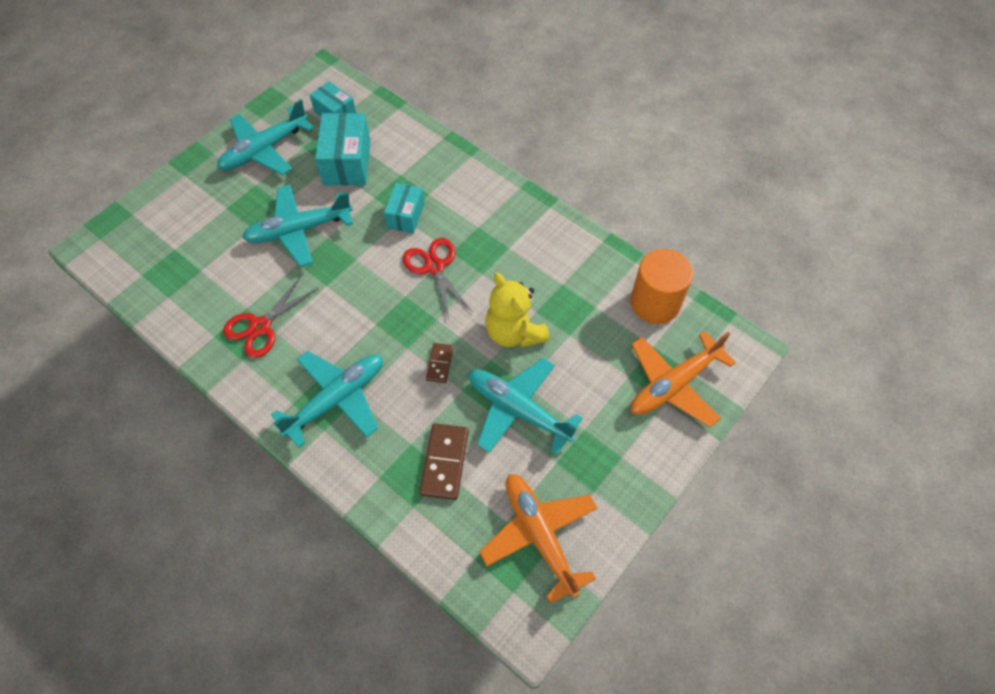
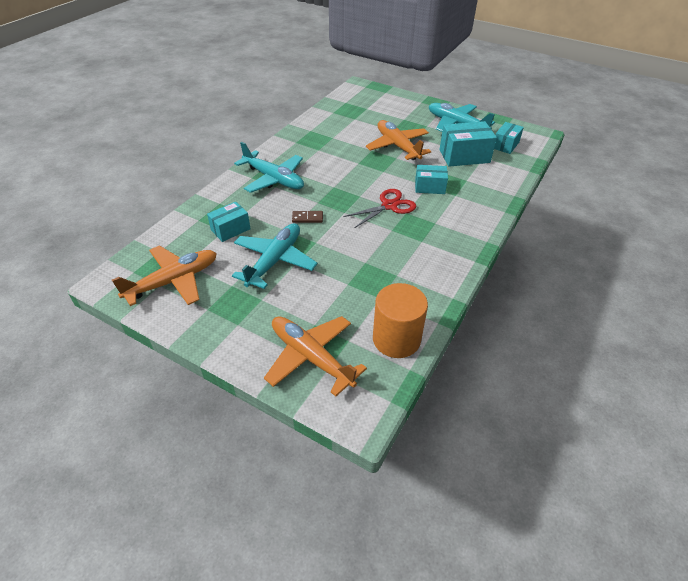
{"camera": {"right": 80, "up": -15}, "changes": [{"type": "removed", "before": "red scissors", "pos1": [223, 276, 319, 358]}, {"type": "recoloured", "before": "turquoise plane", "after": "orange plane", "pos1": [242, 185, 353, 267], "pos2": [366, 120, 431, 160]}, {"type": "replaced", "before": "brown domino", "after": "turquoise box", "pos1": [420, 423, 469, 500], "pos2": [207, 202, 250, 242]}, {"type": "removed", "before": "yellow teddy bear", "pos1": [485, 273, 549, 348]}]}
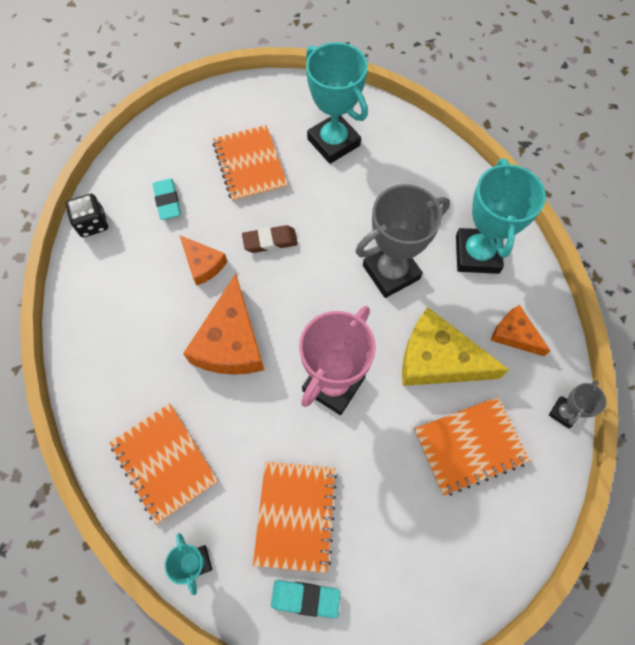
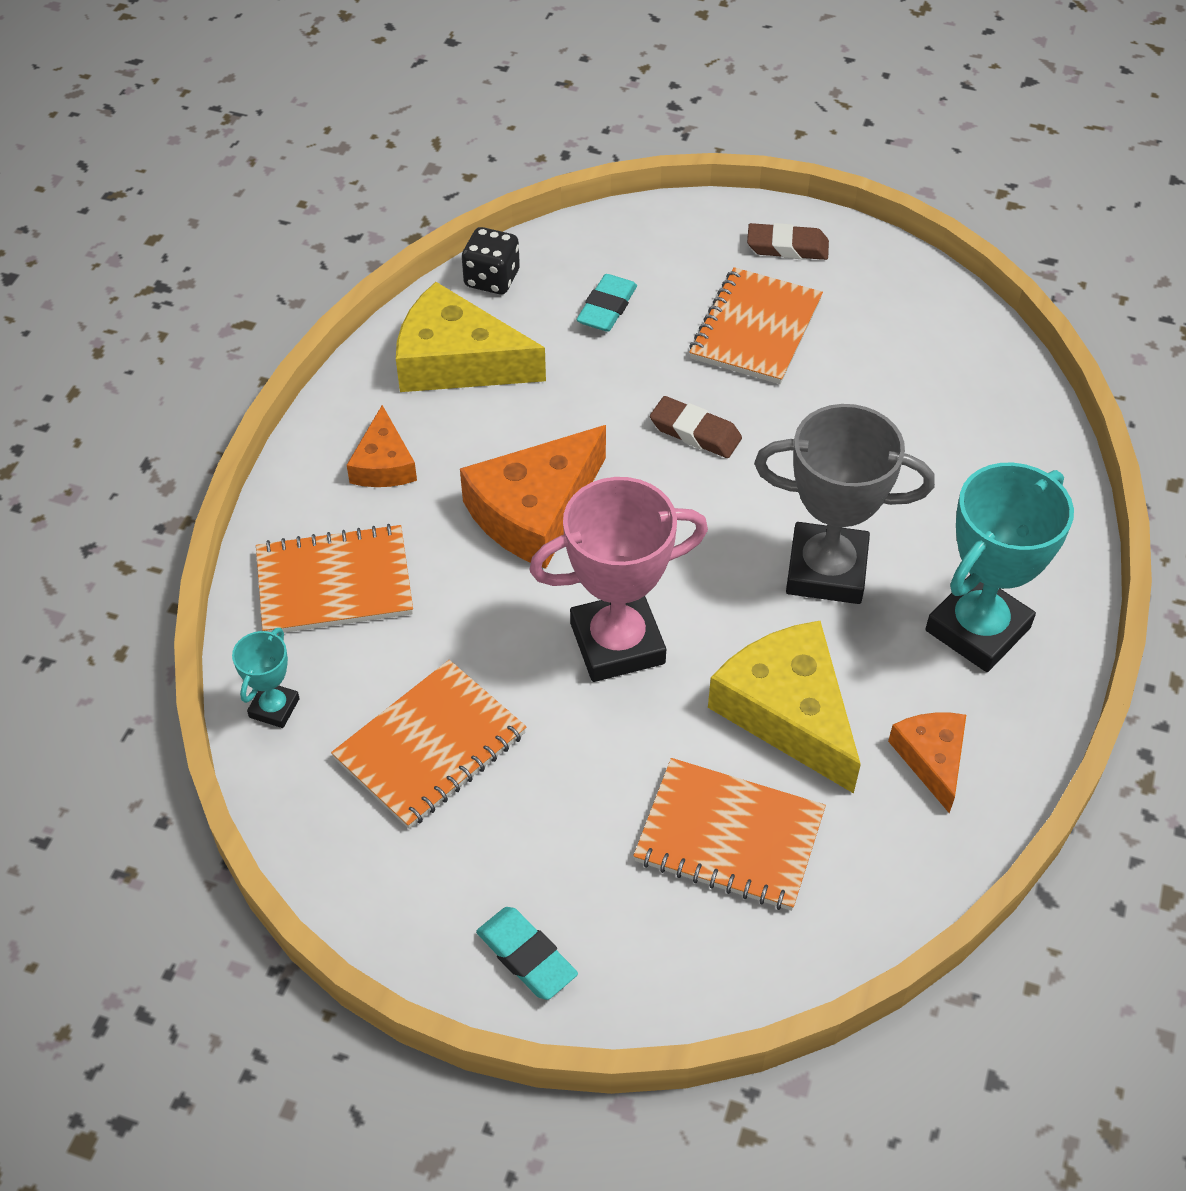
{"camera": {"right": 40, "up": -15}, "changes": [{"type": "turned", "before": "orange notebook", "pos1": [109, 403, 218, 525], "pos2": [256, 524, 413, 633], "turn": 75}, {"type": "moved", "before": "orange cheese", "pos1": [180, 235, 228, 286], "pos2": [347, 405, 417, 487]}, {"type": "moved", "before": "turquoise eraser", "pos1": [271, 580, 340, 618], "pos2": [476, 907, 578, 1000]}, {"type": "removed", "before": "turquoise trophy", "pos1": [306, 42, 368, 164]}, {"type": "removed", "before": "grey trophy", "pos1": [549, 380, 607, 428]}, {"type": "added", "after": "yellow cheese", "pos2": [396, 282, 546, 392]}, {"type": "added", "after": "brown eraser", "pos2": [747, 223, 829, 260]}]}
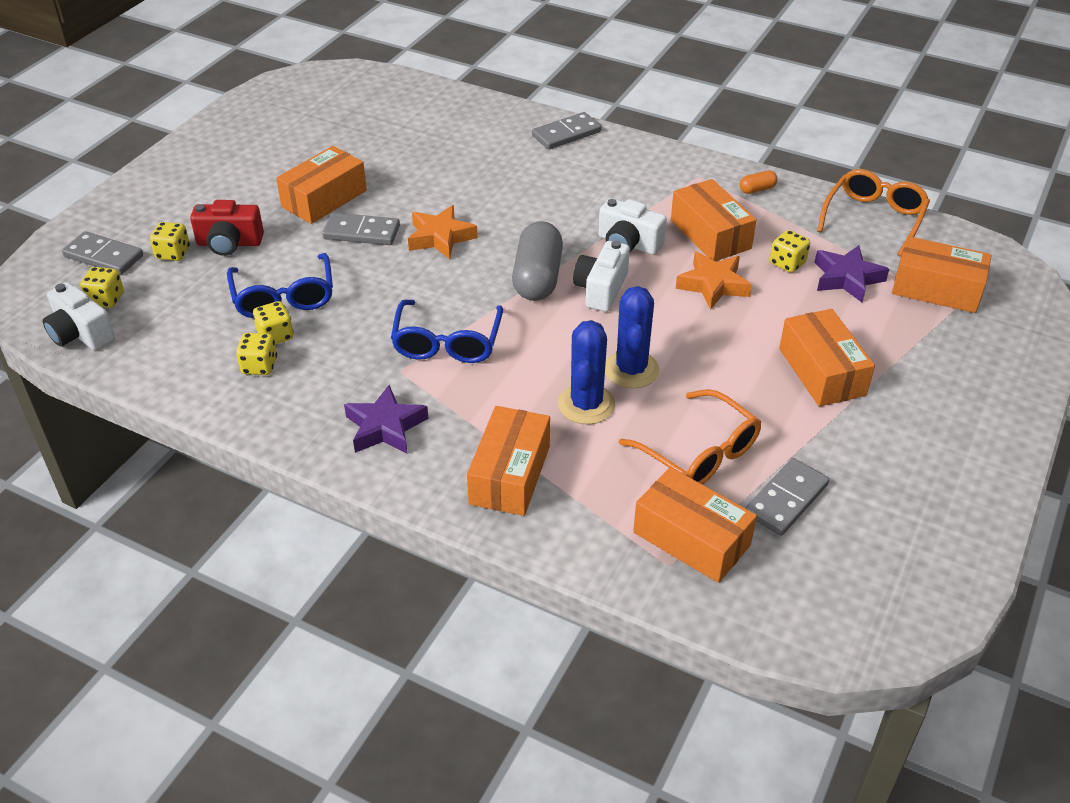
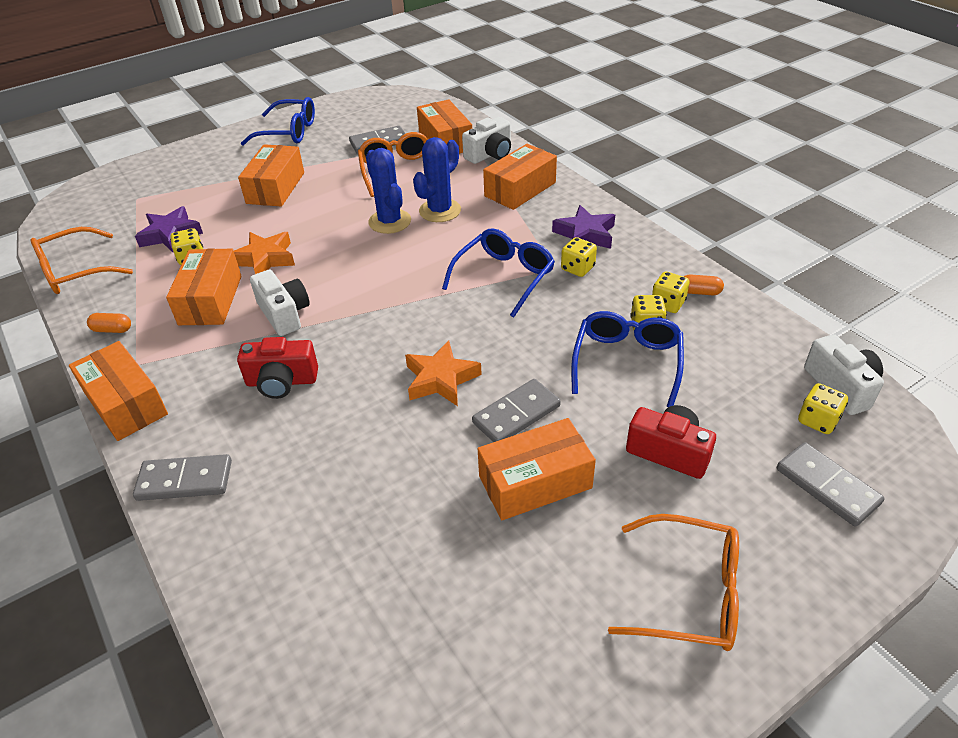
{"camera": {"right": -150, "up": 0}, "changes": [{"type": "moved", "before": "yellow dice", "pos1": [150, 222, 190, 261], "pos2": [561, 237, 597, 277]}, {"type": "turned", "before": "grey domino", "pos1": [322, 213, 400, 245], "pos2": [472, 379, 561, 442], "turn": -75}, {"type": "removed", "before": "grey capsule", "pos1": [512, 221, 563, 301]}, {"type": "moved", "before": "white camera", "pos1": [573, 241, 630, 312], "pos2": [462, 117, 511, 164]}, {"type": "turned", "before": "blue cactus", "pos1": [605, 286, 660, 389], "pos2": [366, 148, 411, 234], "turn": -60}, {"type": "moved", "before": "orange box", "pos1": [892, 236, 992, 313], "pos2": [69, 341, 168, 441]}, {"type": "added", "after": "red camera", "pos2": [237, 337, 318, 399]}, {"type": "added", "after": "blue glasses", "pos2": [241, 97, 315, 146]}, {"type": "added", "after": "orange glasses", "pos2": [608, 514, 739, 651]}, {"type": "added", "after": "orange capsule", "pos2": [684, 274, 724, 295]}]}
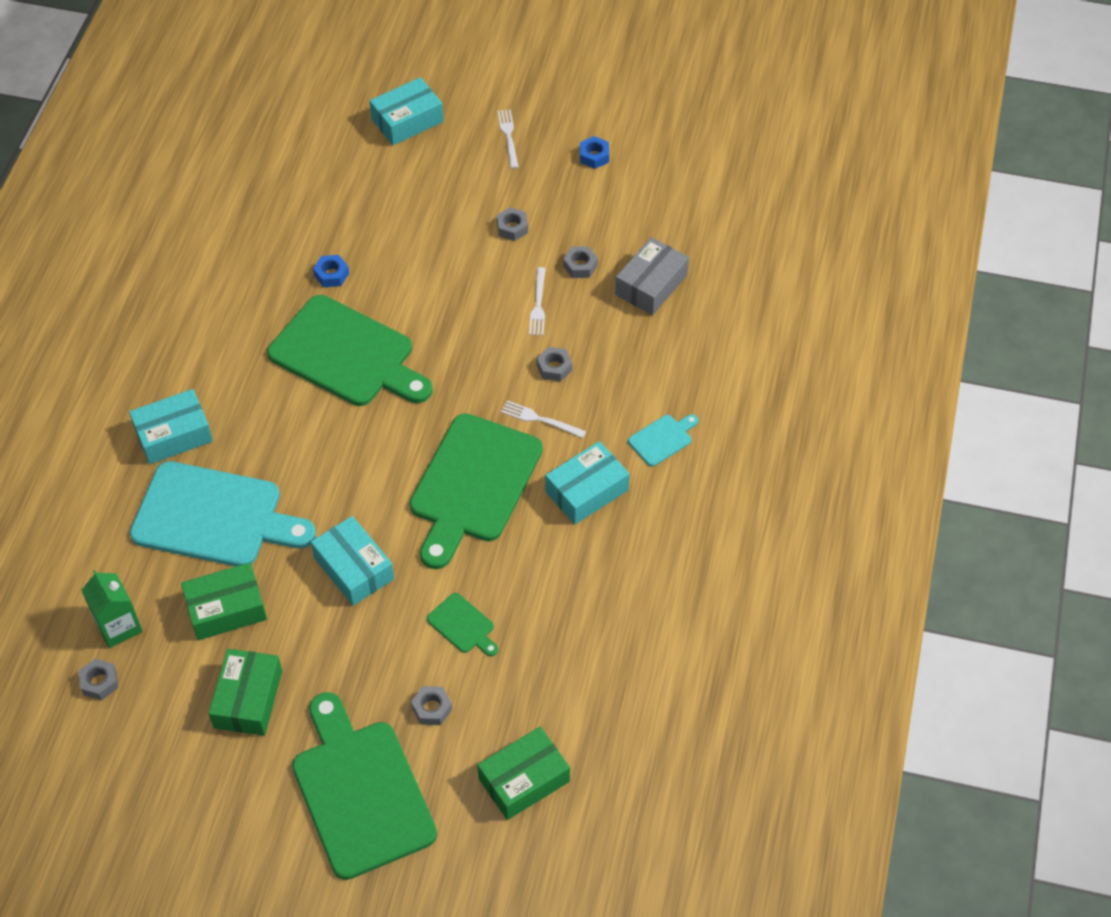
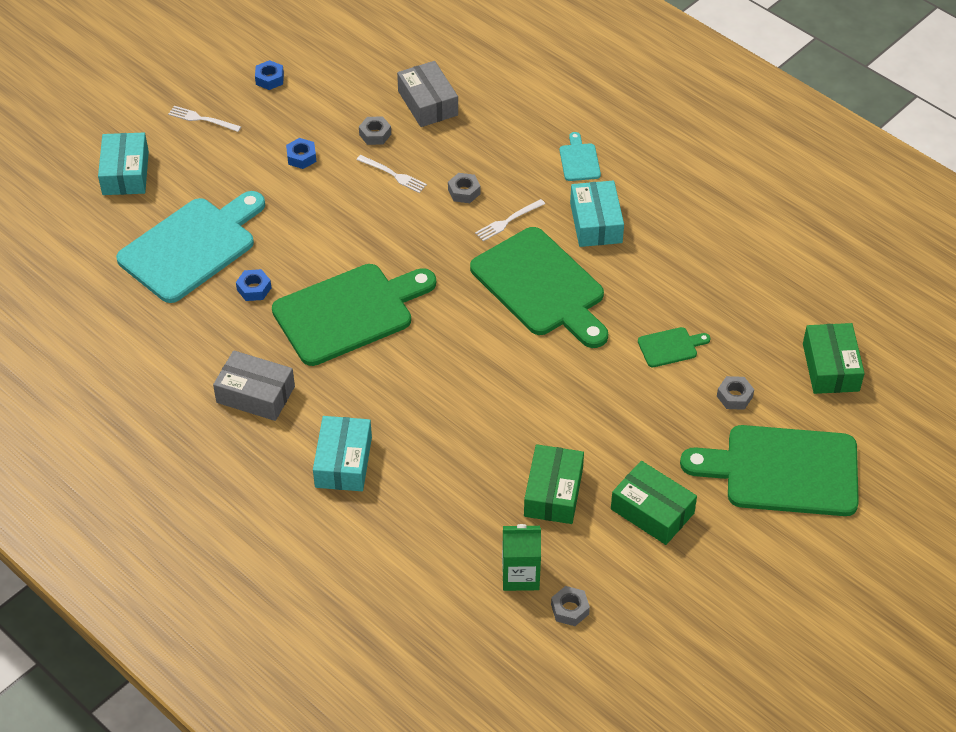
{"camera": {"right": -60, "up": -5}, "changes": [{"type": "moved", "before": "turquoise cutting board", "pos1": [130, 461, 316, 567], "pos2": [116, 191, 265, 303]}, {"type": "removed", "before": "turquoise box", "pos1": [311, 516, 394, 606]}, {"type": "recoloured", "before": "grey nut", "after": "blue nut", "pos1": [496, 207, 528, 241], "pos2": [286, 138, 316, 169]}, {"type": "added", "after": "grey box", "pos2": [213, 350, 295, 421]}]}
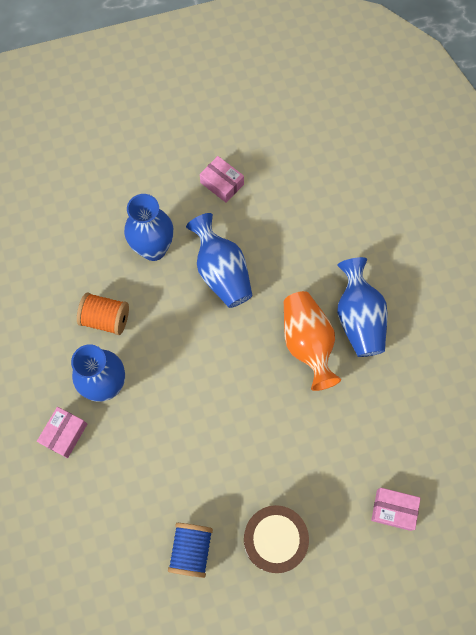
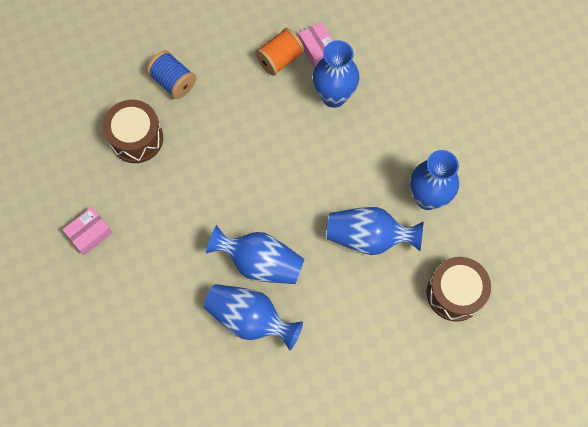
{"camera": {"right": 125, "up": 0}, "changes": [{"type": "moved", "before": "orange spool", "pos1": [77, 292, 129, 335], "pos2": [255, 28, 304, 76]}, {"type": "replaced", "before": "pink box", "after": "brown drum", "pos1": [200, 156, 244, 203], "pos2": [427, 257, 491, 322]}, {"type": "recoloured", "before": "orange vase", "after": "blue vase", "pos1": [284, 291, 341, 391], "pos2": [206, 225, 304, 284]}]}
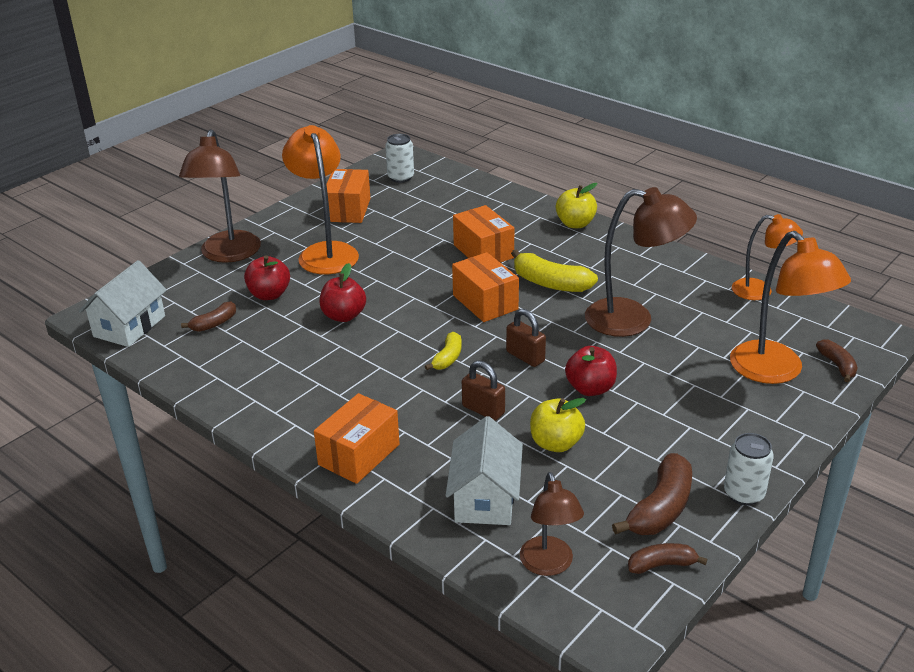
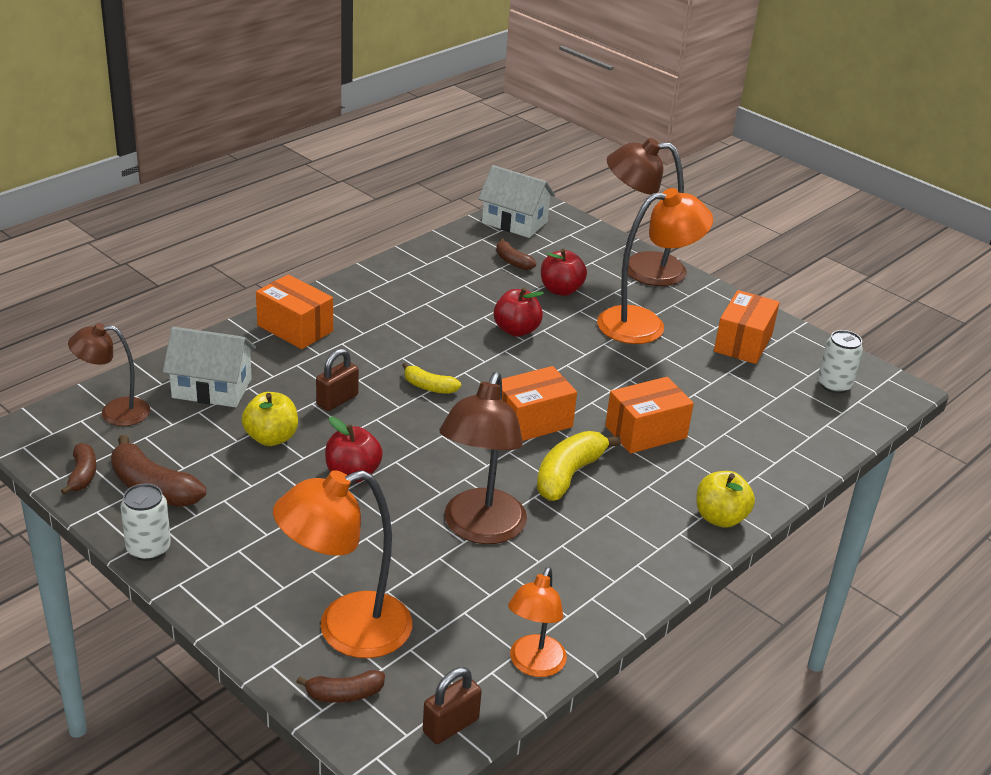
{"camera": {"right": 90, "up": 0}, "changes": [{"type": "turned", "before": "orange box", "pos1": [326, 169, 371, 223], "pos2": [714, 290, 780, 364], "turn": -75}, {"type": "moved", "before": "brown padlock", "pos1": [506, 309, 546, 367], "pos2": [423, 667, 482, 744]}]}
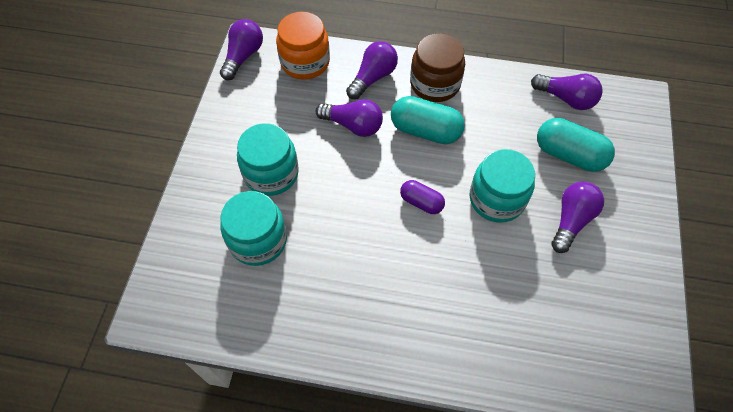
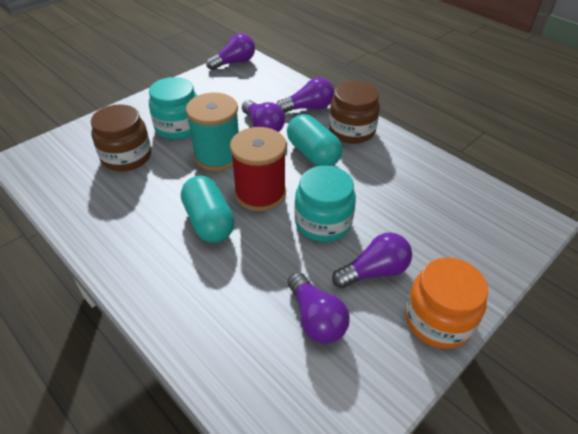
{"camera": {"right": 35, "up": -15}, "changes": [{"type": "recoloured", "before": "turquoise jar", "after": "brown jar", "pos1": [220, 191, 287, 266], "pos2": [91, 104, 151, 171]}, {"type": "moved", "before": "orange jar", "pos1": [276, 12, 330, 80], "pos2": [405, 258, 488, 349]}, {"type": "replaced", "before": "purple capsule", "after": "red spool", "pos1": [400, 180, 445, 214], "pos2": [230, 127, 287, 211]}, {"type": "moved", "before": "purple light bulb", "pos1": [531, 74, 603, 110], "pos2": [288, 272, 350, 344]}, {"type": "moved", "before": "turquoise capsule", "pos1": [537, 118, 615, 172], "pos2": [181, 176, 235, 242]}, {"type": "added", "after": "turquoise spool", "pos2": [186, 93, 239, 171]}]}
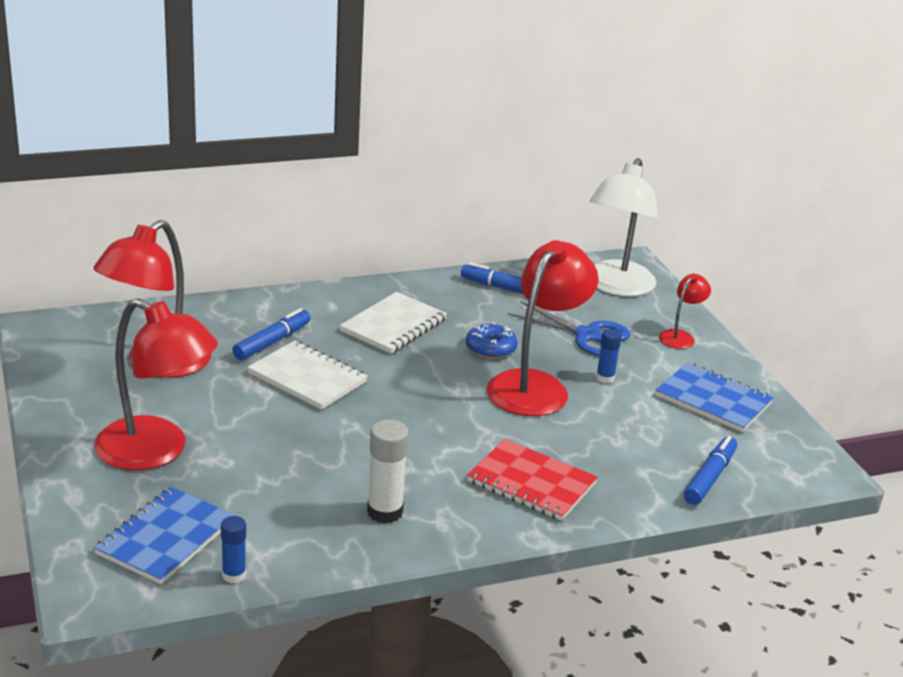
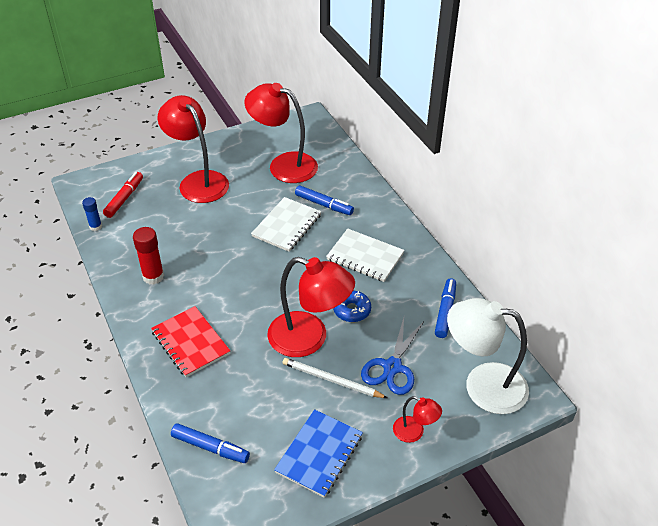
{"camera": {"right": 85, "up": 15}, "changes": [{"type": "turned", "before": "red lamp", "pos1": [94, 298, 218, 470], "pos2": [157, 95, 229, 203], "turn": 120}, {"type": "replaced", "before": "blue notebook", "after": "red marker", "pos1": [94, 487, 235, 584], "pos2": [103, 172, 143, 218]}, {"type": "recoloured", "before": "white glue stick", "after": "red glue stick", "pos1": [367, 419, 409, 523], "pos2": [133, 227, 164, 285]}, {"type": "turned", "before": "red notebook", "pos1": [467, 439, 598, 521], "pos2": [151, 306, 230, 377], "turn": -60}, {"type": "replaced", "before": "blue glue stick", "after": "white pencil", "pos1": [596, 329, 622, 383], "pos2": [283, 358, 387, 398]}]}
